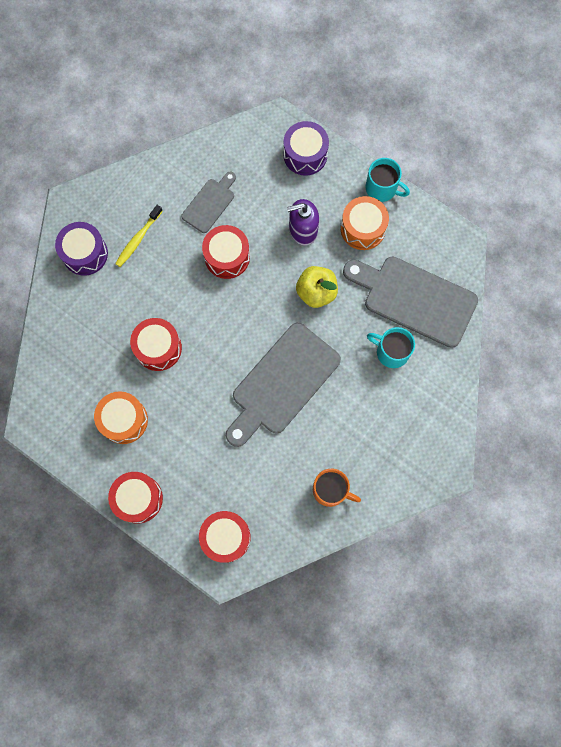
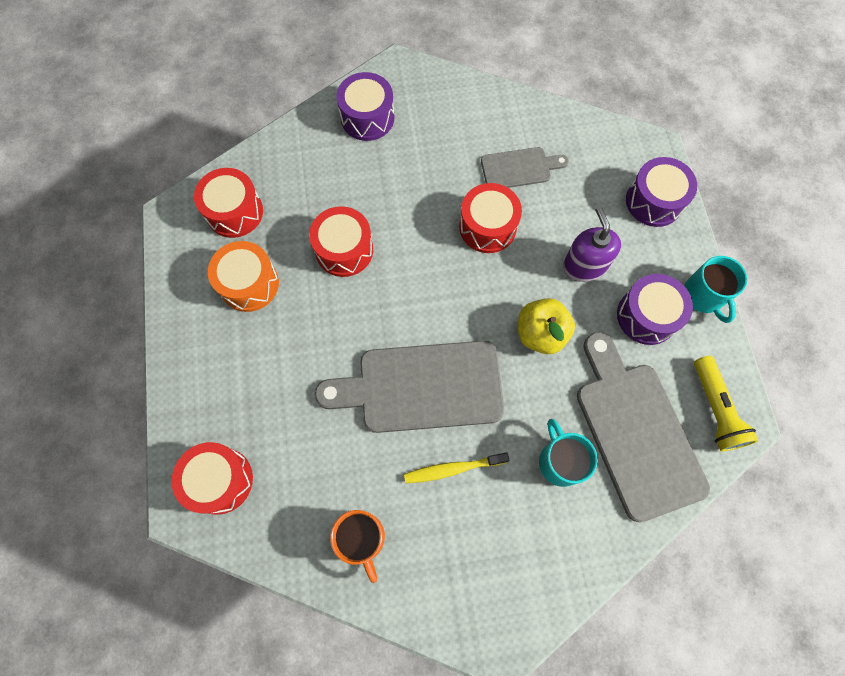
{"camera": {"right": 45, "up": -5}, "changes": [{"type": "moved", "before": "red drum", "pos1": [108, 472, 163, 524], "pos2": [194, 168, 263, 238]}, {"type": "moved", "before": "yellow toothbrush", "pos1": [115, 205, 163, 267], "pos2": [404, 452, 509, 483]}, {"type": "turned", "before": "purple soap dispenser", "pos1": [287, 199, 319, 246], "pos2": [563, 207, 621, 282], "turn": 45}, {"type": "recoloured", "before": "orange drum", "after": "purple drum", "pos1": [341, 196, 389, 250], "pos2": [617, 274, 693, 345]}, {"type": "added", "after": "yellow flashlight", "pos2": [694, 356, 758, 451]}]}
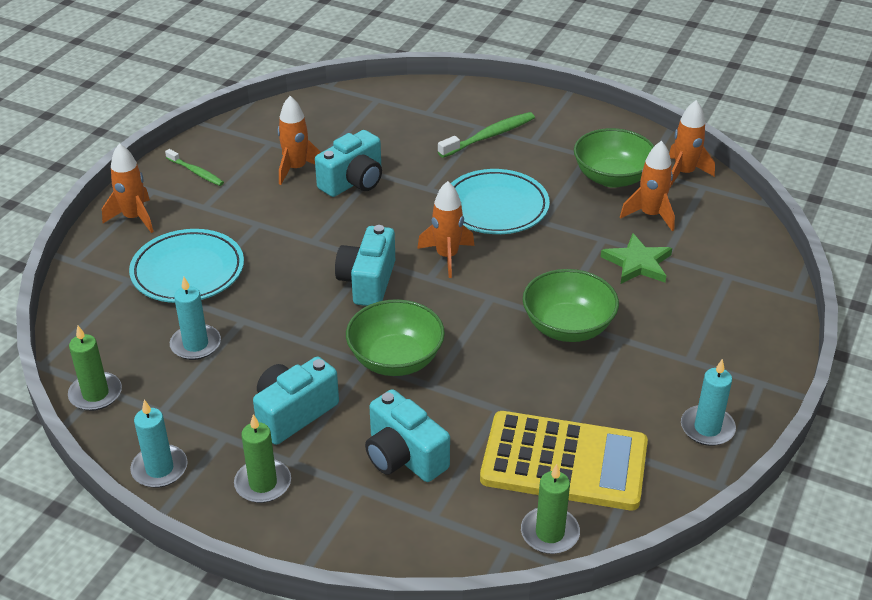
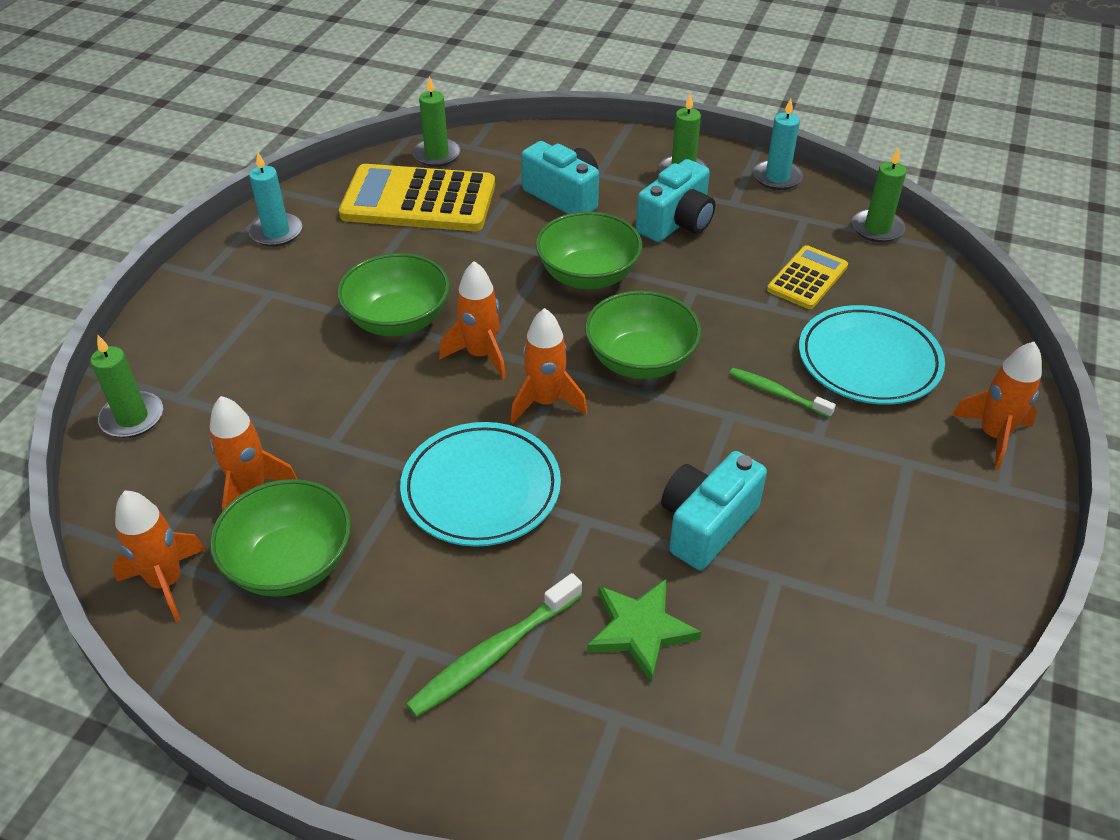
{"camera": {"right": 175, "up": 5}, "changes": [{"type": "moved", "before": "green toothbrush", "pos1": [165, 149, 224, 186], "pos2": [729, 368, 836, 418]}, {"type": "replaced", "before": "turquoise candle", "after": "yellow calculator", "pos1": [170, 277, 221, 360], "pos2": [767, 245, 848, 309]}, {"type": "moved", "before": "orange rocket", "pos1": [278, 96, 321, 185], "pos2": [439, 261, 506, 379]}, {"type": "replaced", "before": "turquoise camera", "after": "green bowl", "pos1": [335, 225, 395, 306], "pos2": [585, 291, 701, 379]}, {"type": "moved", "before": "green star", "pos1": [601, 233, 672, 284], "pos2": [587, 579, 701, 683]}, {"type": "added", "after": "green candle", "pos2": [91, 335, 163, 438]}]}
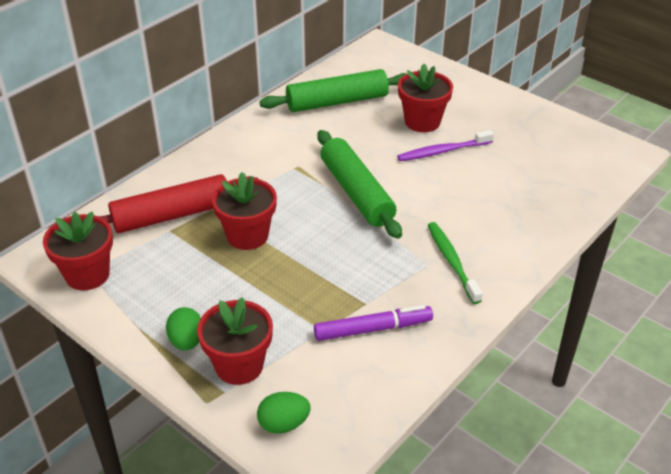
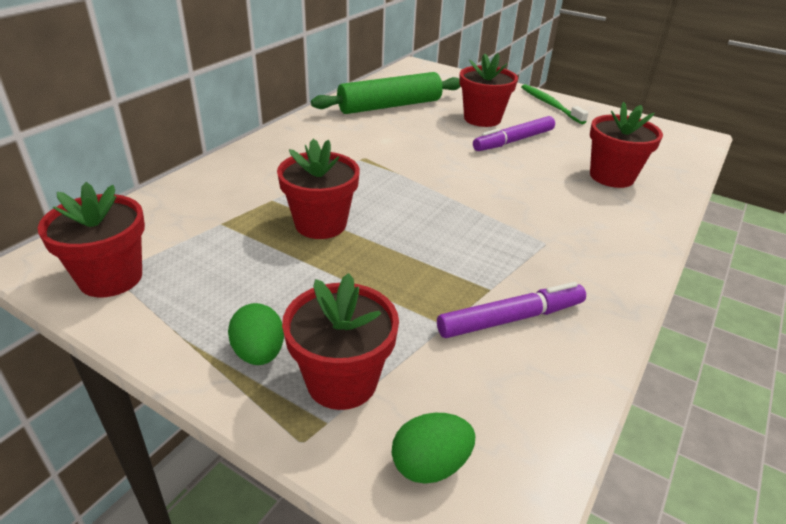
{"camera": {"right": -10, "up": -5}, "changes": [{"type": "removed", "before": "red rolling pin", "pos1": [98, 174, 258, 233]}, {"type": "removed", "before": "green rolling pin", "pos1": [317, 130, 402, 239]}, {"type": "replaced", "before": "purple toothbrush", "after": "purple marker", "pos1": [397, 130, 494, 161], "pos2": [473, 116, 555, 151]}, {"type": "moved", "before": "green toothbrush", "pos1": [428, 222, 483, 304], "pos2": [521, 84, 588, 124]}, {"type": "added", "after": "red flower pot", "pos2": [590, 102, 663, 188]}]}
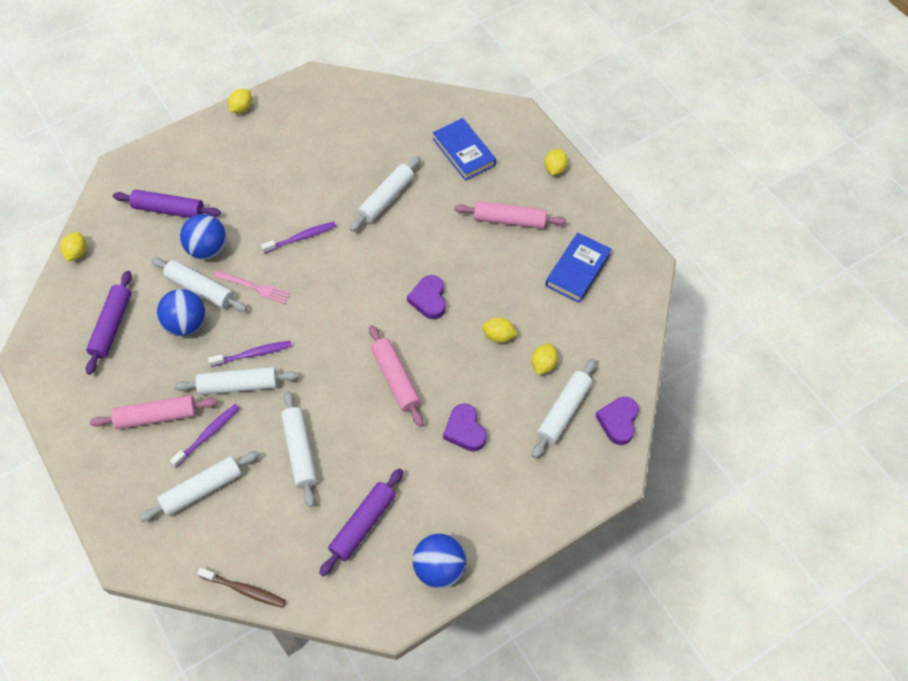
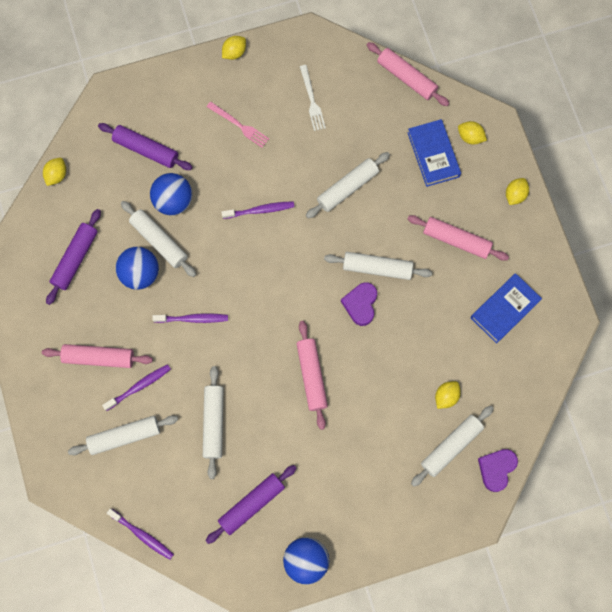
{"camera": {"right": 15, "up": 15}, "changes": [{"type": "moved", "before": "white rolling pin", "pos1": [174, 367, 299, 395], "pos2": [324, 252, 432, 280]}, {"type": "recoloured", "before": "brown toothbrush", "after": "purple toothbrush", "pos1": [197, 568, 286, 608], "pos2": [107, 509, 174, 560]}, {"type": "moved", "before": "pink fork", "pos1": [214, 271, 290, 304], "pos2": [207, 102, 269, 148]}, {"type": "removed", "before": "purple heart", "pos1": [443, 403, 487, 451]}, {"type": "moved", "before": "yellow lemon", "pos1": [482, 318, 518, 343], "pos2": [458, 121, 487, 144]}, {"type": "added", "after": "white fork", "pos2": [300, 65, 326, 131]}, {"type": "added", "after": "pink rolling pin", "pos2": [367, 42, 449, 106]}]}
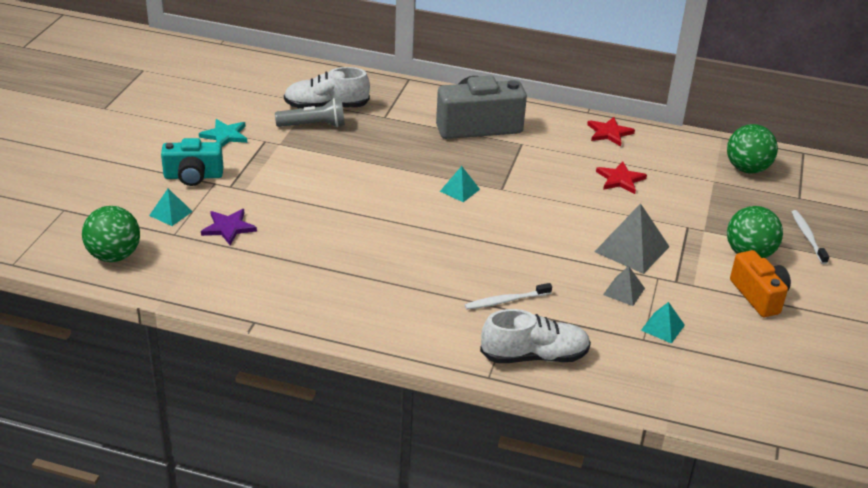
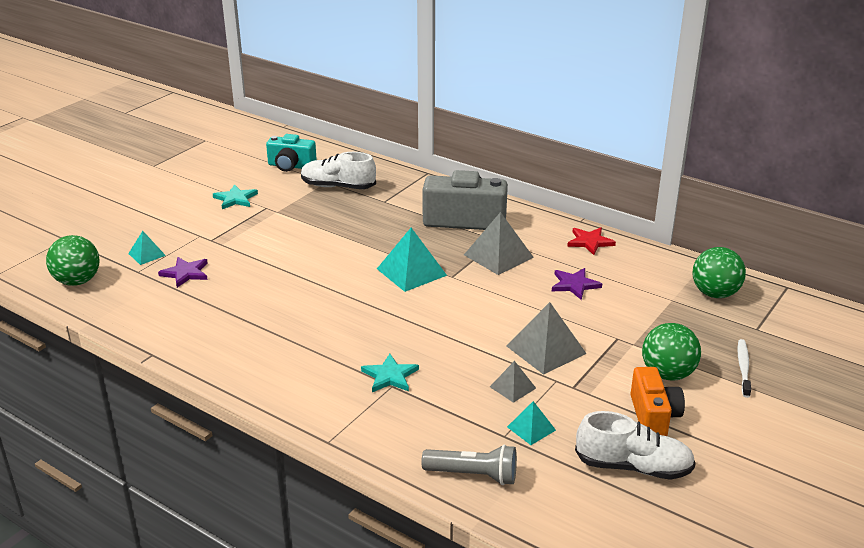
{"camera": {"right": 20, "up": -5}, "changes": [{"type": "moved", "before": "turquoise camera", "pos1": [161, 138, 223, 186], "pos2": [266, 134, 317, 172]}, {"type": "moved", "before": "grey flashlight", "pos1": [275, 98, 345, 127], "pos2": [421, 444, 517, 485]}, {"type": "resized", "before": "turquoise pyramid", "pos1": [440, 166, 480, 202], "pos2": [377, 228, 447, 292], "scale": 1.8}, {"type": "replaced", "before": "white toothbrush", "after": "turquoise star", "pos1": [465, 283, 552, 310], "pos2": [361, 354, 419, 392]}, {"type": "moved", "before": "white shoe", "pos1": [480, 309, 591, 363], "pos2": [575, 411, 696, 480]}, {"type": "recoloured", "before": "red star", "after": "purple star", "pos1": [596, 162, 647, 194], "pos2": [552, 268, 602, 300]}, {"type": "added", "after": "grey pyramid", "pos2": [464, 212, 534, 275]}]}
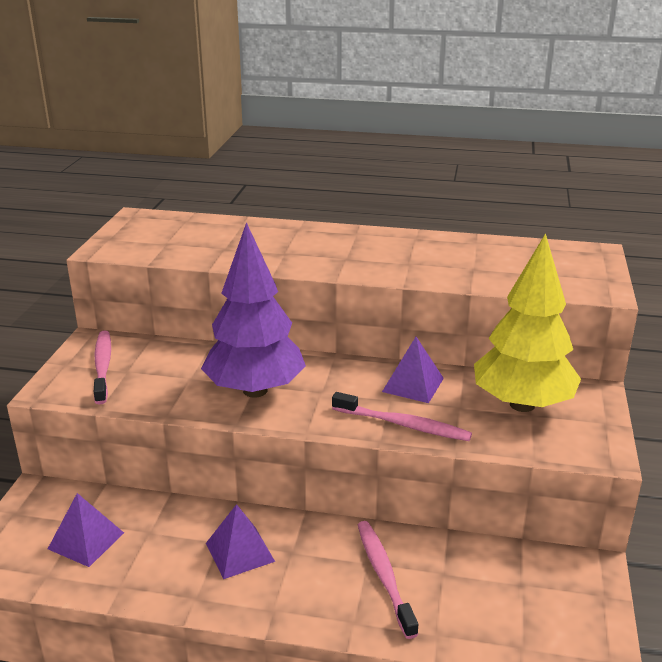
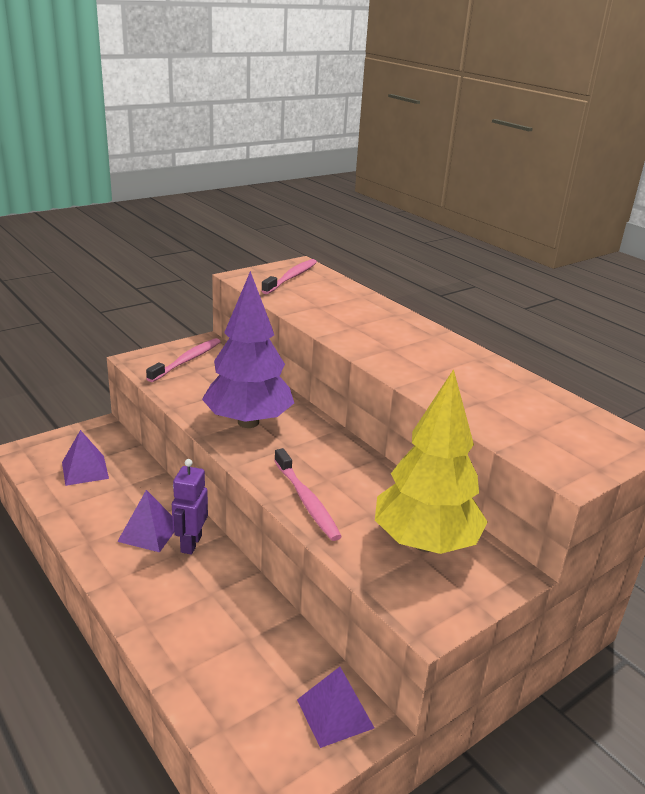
{"camera": {"right": 40, "up": 0}, "changes": [{"type": "moved", "before": "pink toothbrush", "pos1": [358, 521, 418, 639], "pos2": [261, 259, 317, 294]}, {"type": "moved", "before": "purple pyramid", "pos1": [382, 337, 444, 403], "pos2": [297, 667, 374, 748]}, {"type": "added", "after": "purple robot", "pos2": [172, 459, 208, 554]}]}
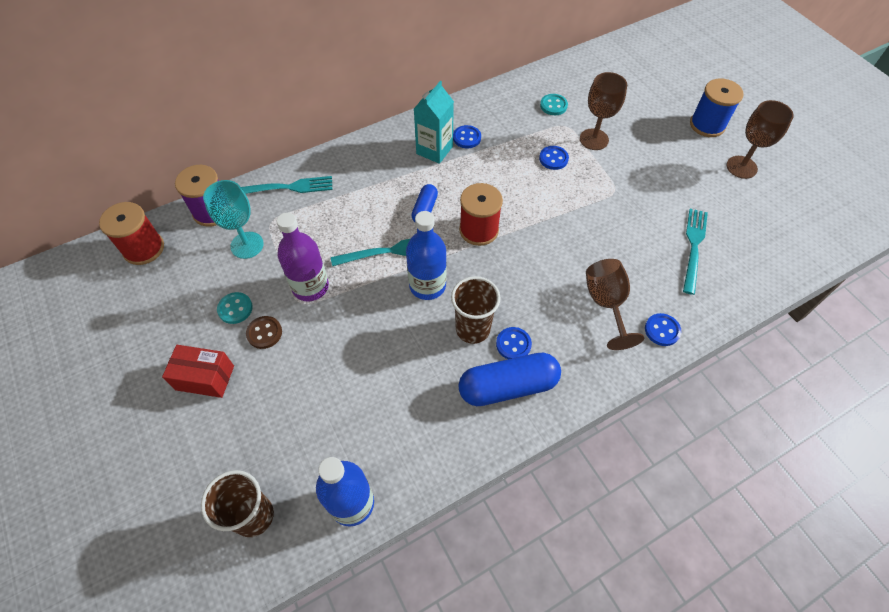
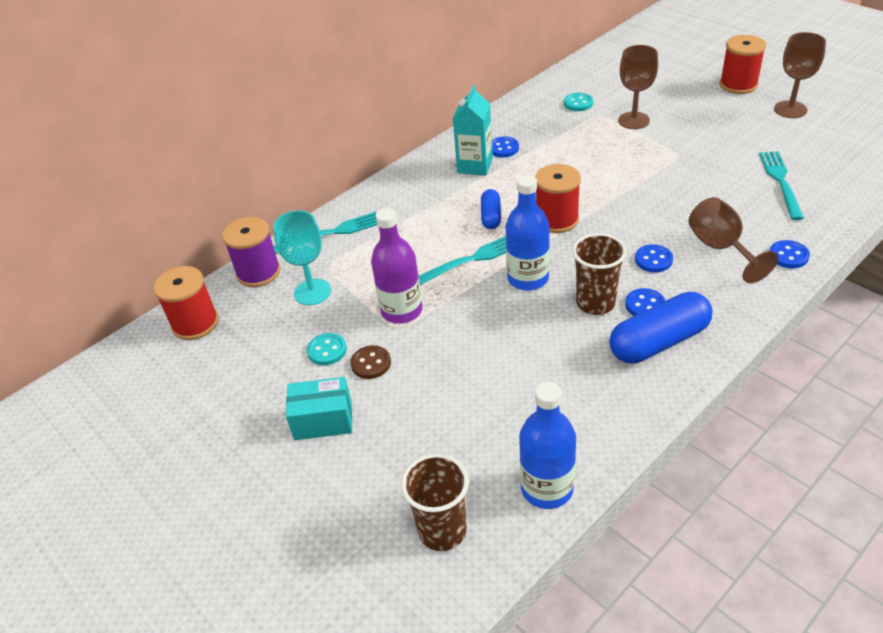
{"camera": {"right": -10, "up": -15}, "changes": [{"type": "recoloured", "before": "red box", "after": "turquoise box", "pos1": [162, 345, 234, 398], "pos2": [286, 377, 352, 440]}, {"type": "moved", "before": "blue button", "pos1": [539, 146, 569, 170], "pos2": [635, 244, 673, 273]}, {"type": "recoloured", "before": "blue spool", "after": "red spool", "pos1": [690, 78, 744, 137], "pos2": [719, 35, 766, 94]}]}
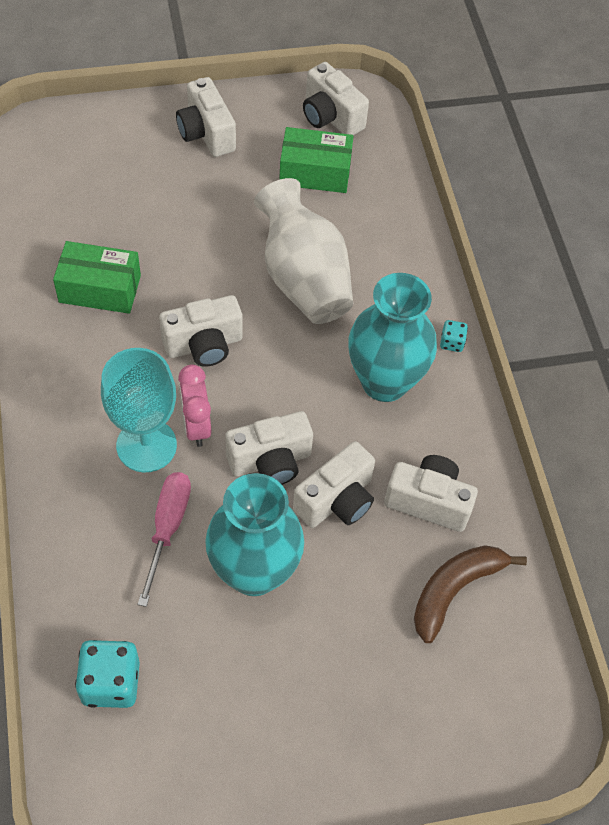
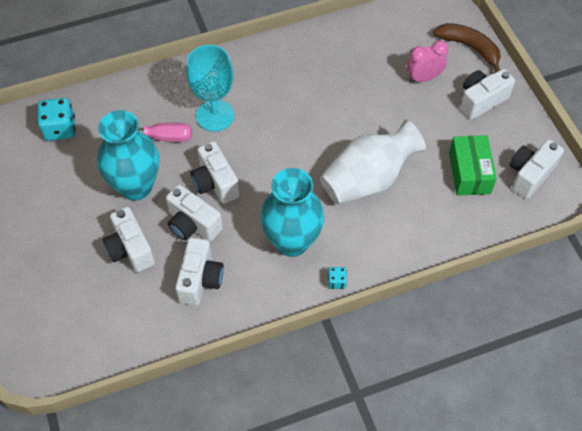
{"camera": {"right": 85, "up": 0}, "changes": [{"type": "removed", "before": "green box", "pos1": [53, 241, 141, 314]}, {"type": "moved", "before": "white camera", "pos1": [159, 295, 243, 367], "pos2": [103, 207, 155, 272]}, {"type": "moved", "before": "pink clock", "pos1": [178, 364, 211, 447], "pos2": [407, 40, 448, 83]}, {"type": "moved", "before": "brown banana", "pos1": [414, 545, 527, 643], "pos2": [433, 23, 501, 72]}]}
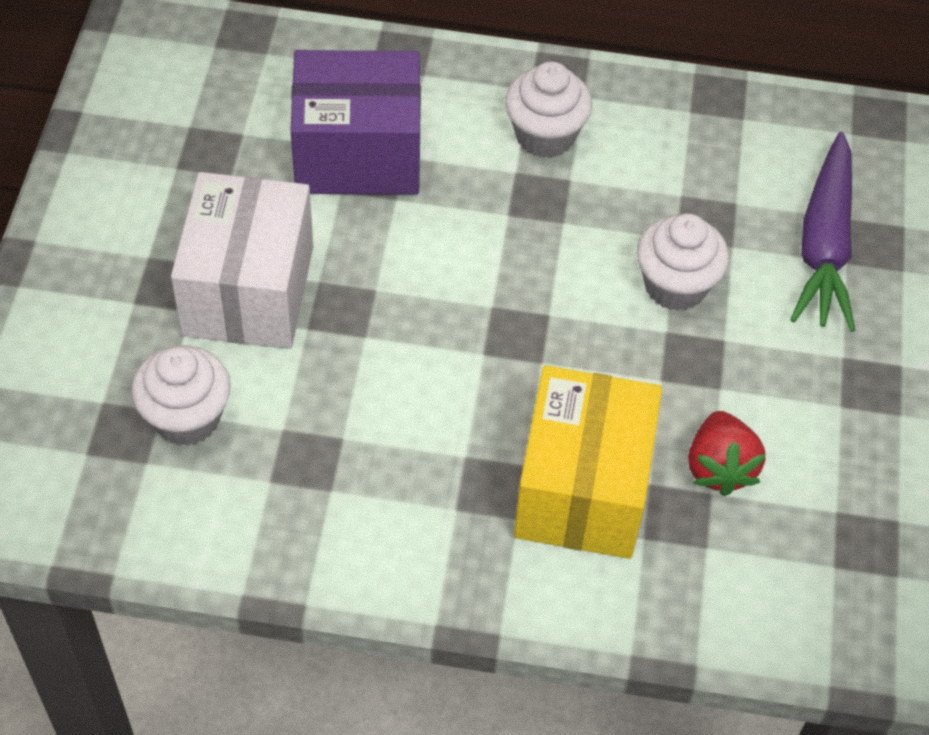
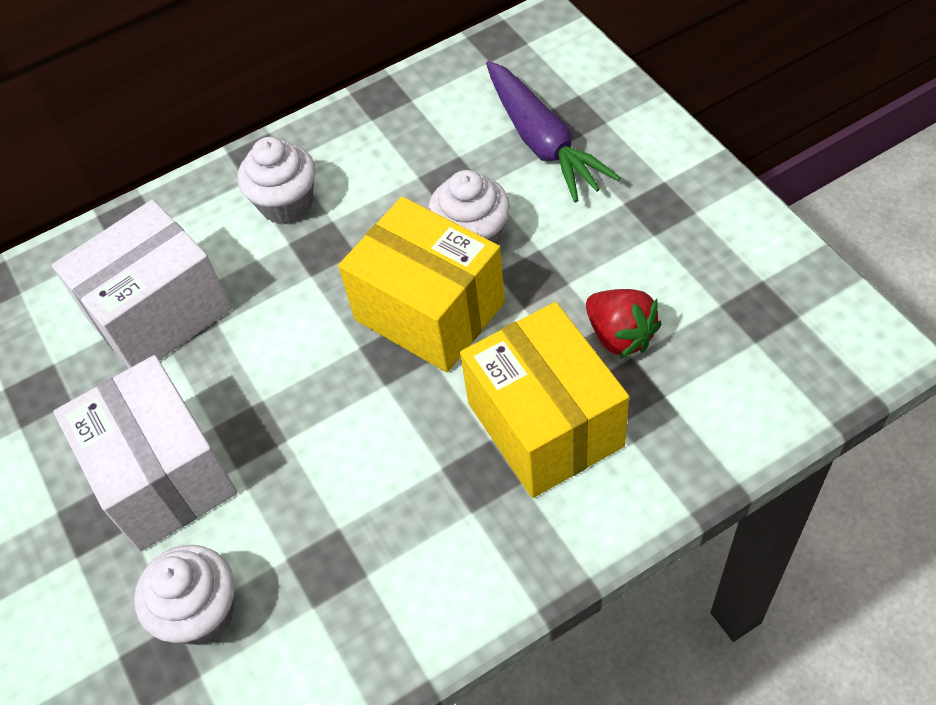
{"camera": {"right": -30, "up": 0}, "changes": [{"type": "recoloured", "before": "purple box", "after": "white box", "pos1": [290, 50, 421, 195], "pos2": [52, 200, 232, 368]}, {"type": "added", "after": "yellow box", "pos2": [338, 197, 505, 372]}]}
